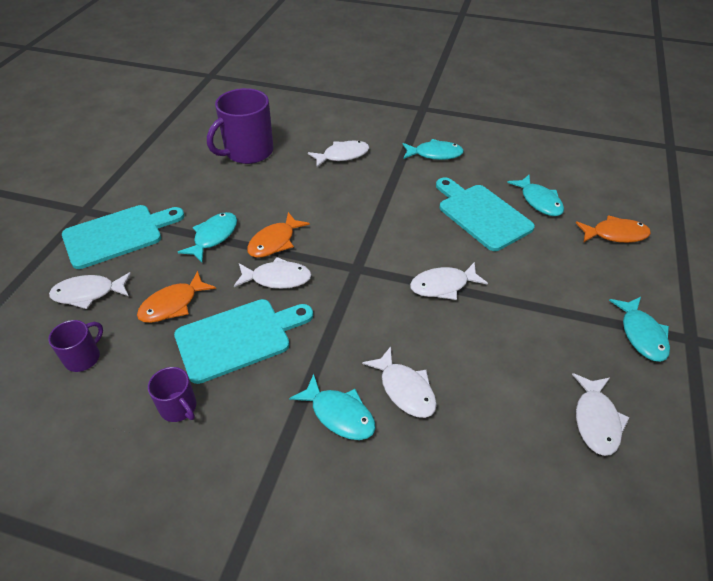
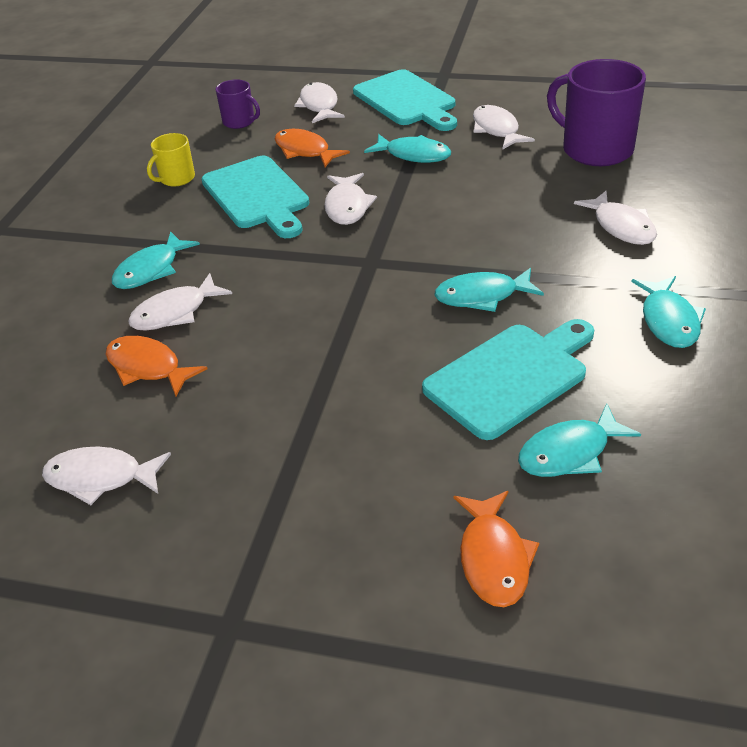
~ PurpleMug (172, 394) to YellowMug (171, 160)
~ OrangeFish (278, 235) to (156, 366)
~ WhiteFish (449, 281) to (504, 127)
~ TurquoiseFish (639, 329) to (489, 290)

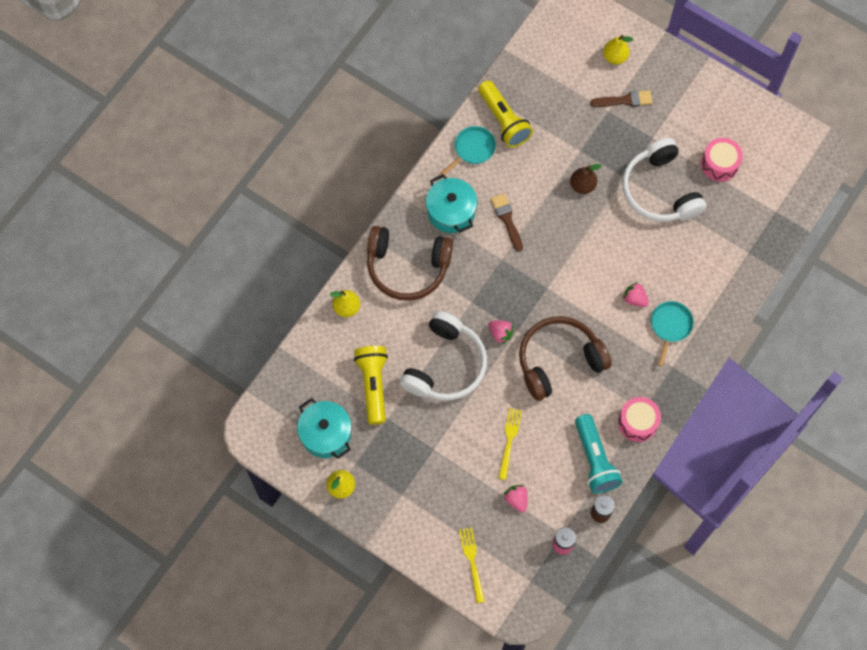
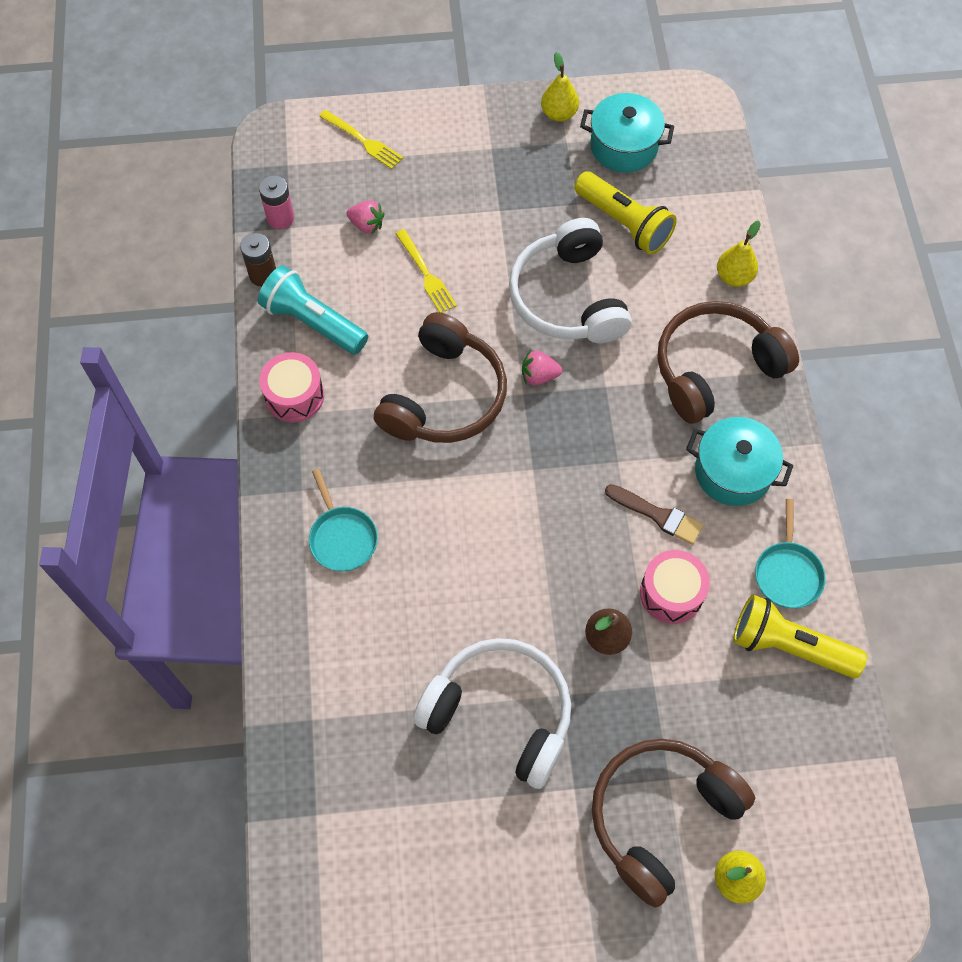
~ BrownBrush (621, 98) to BrownHeadphones (673, 823)
- PinkStrawberry (636, 294)
~ PinkDrum (722, 160) to (675, 587)

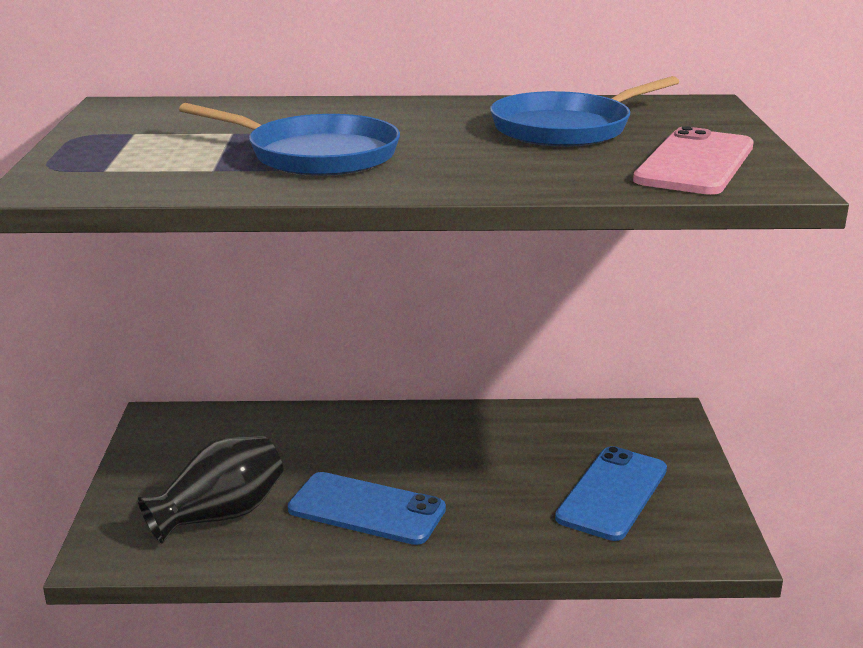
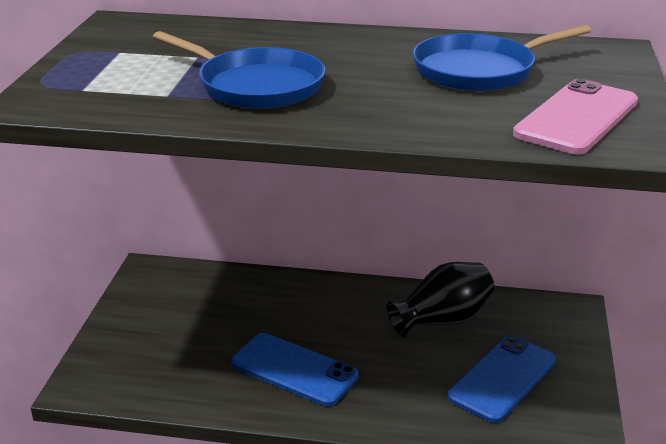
~ BlackVase (211, 489) to (441, 299)

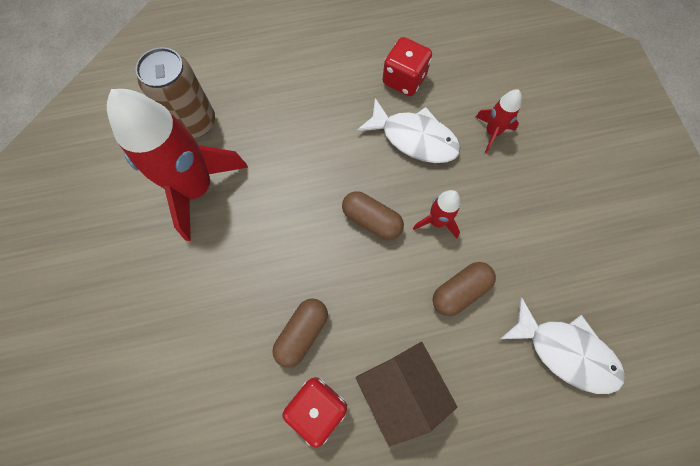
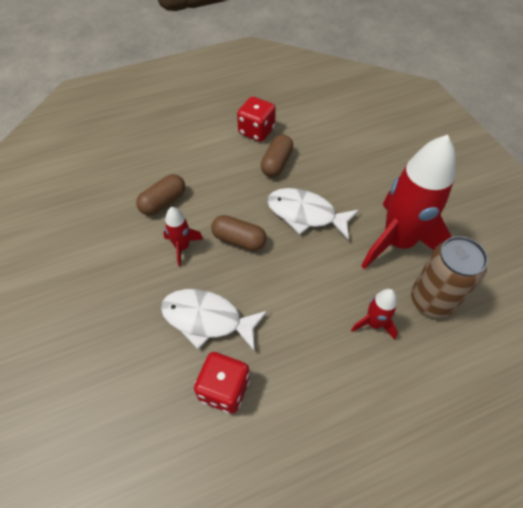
- BrownHouse (406, 394)
~ RedRocket (499, 121) to (374, 314)
~ WhiteFish (562, 345) to (313, 214)

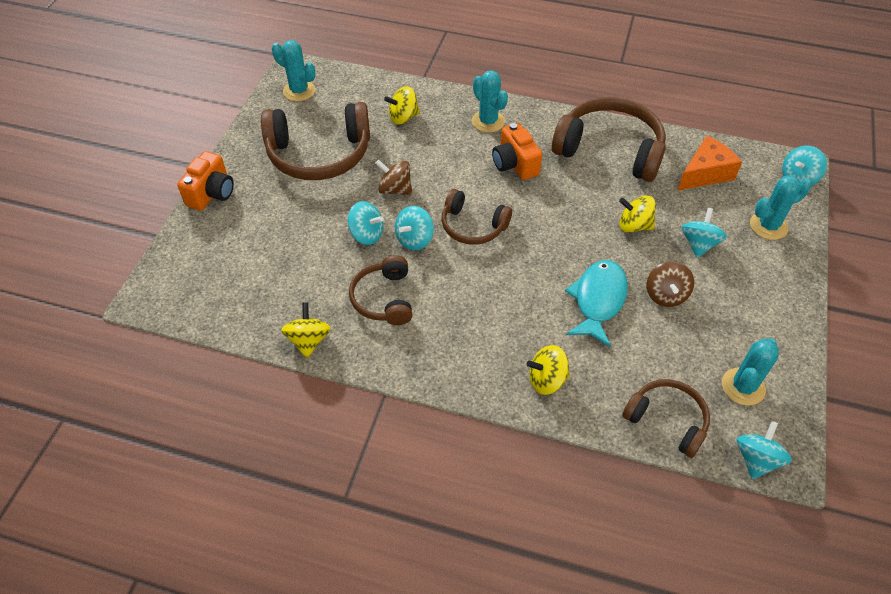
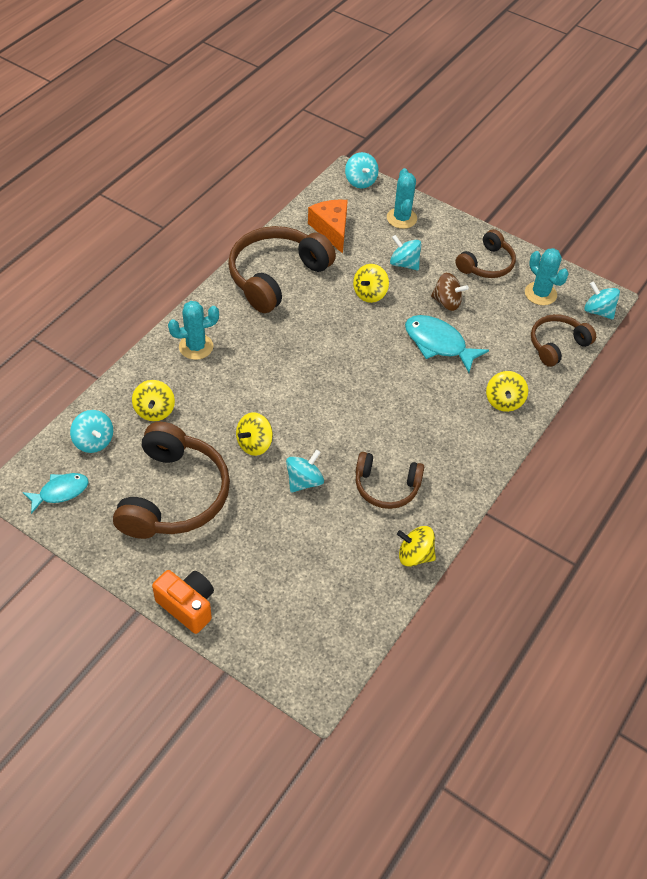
~ TurquoiseCactus (293, 70) to TurquoiseFish (56, 493)
~ BrownSpinningTop (394, 177) to YellowSpinningTop (254, 434)
~ TurquoiseSpinningTop (414, 228) to (91, 431)
~ BrownHeadphones (477, 217) to (486, 253)
- OrangeCamera (517, 151)

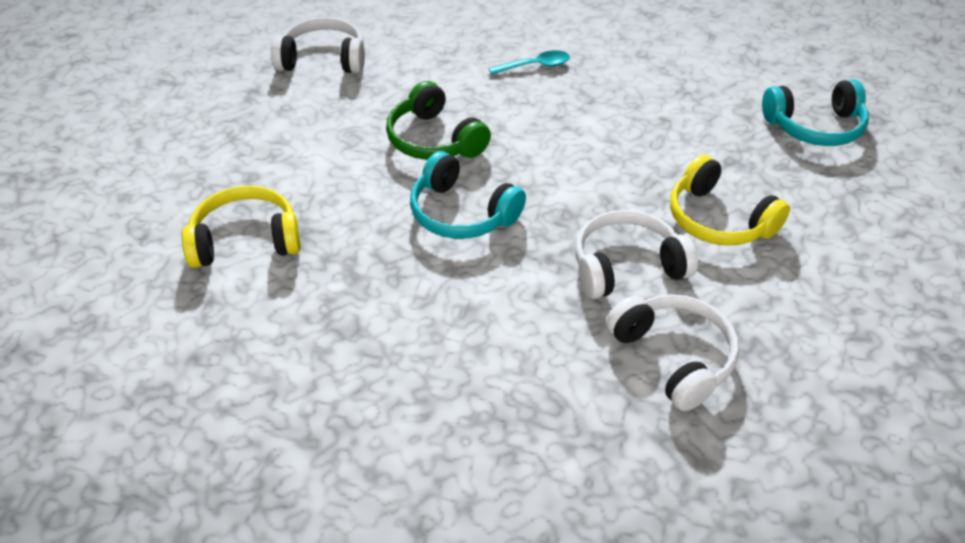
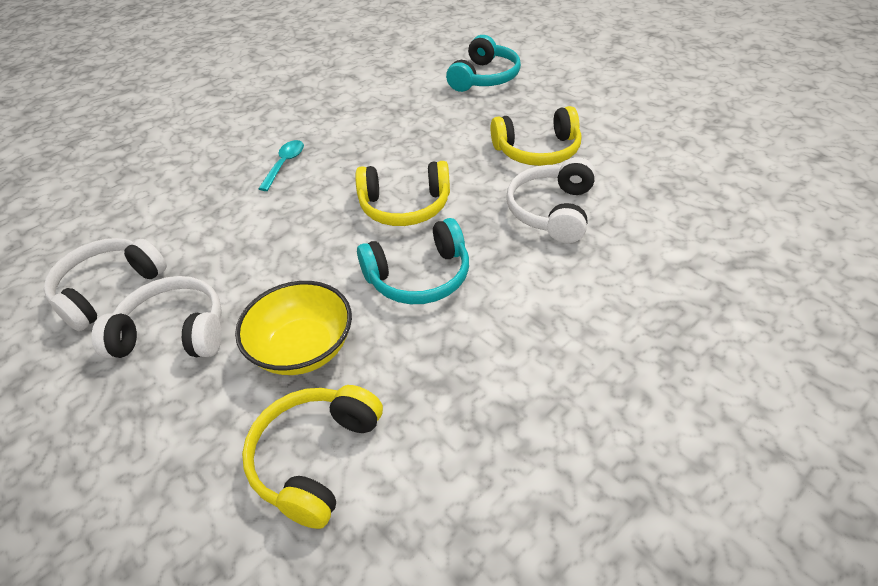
- GreenHeadphones (438, 120)
~ WhiteHeadphones (672, 352) to (156, 317)
+ YellowBowl (293, 328)
+ YellowHeadphones (402, 193)

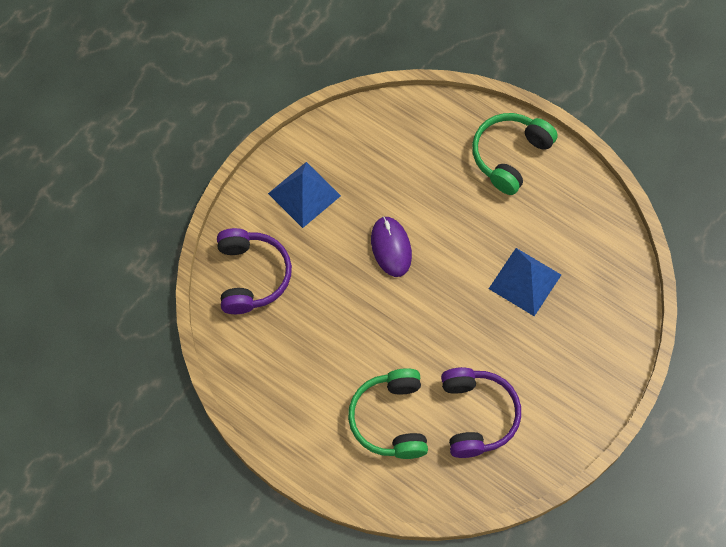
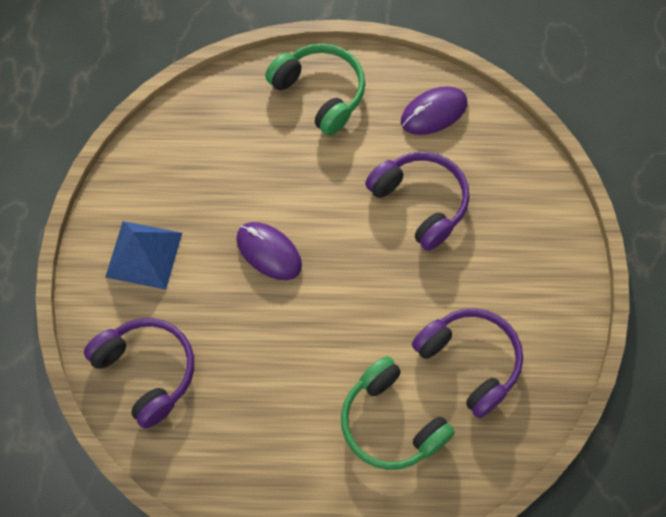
~ GreenHeadphones (515, 154) = (315, 89) 135 degrees clockwise
~ BluePyramid (525, 282) to PurpleHeadphones (417, 201)
+ PurpleMouse (434, 110)

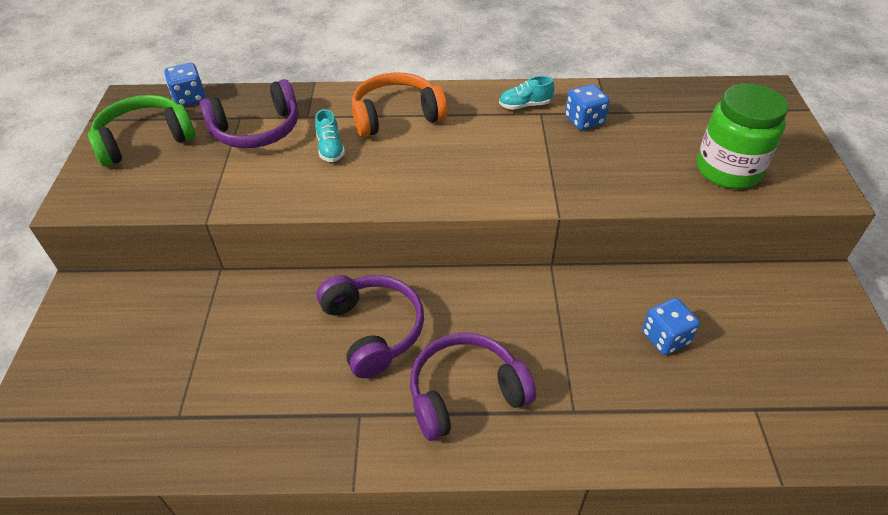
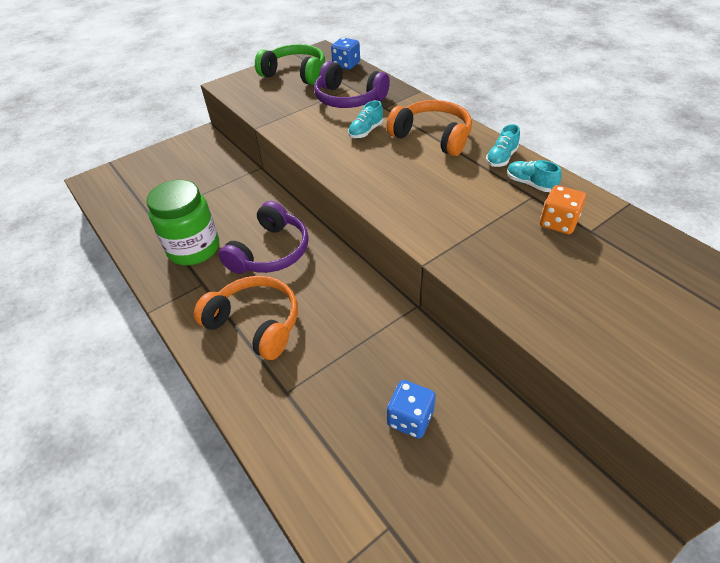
~ PurpleHeadphones (473, 387) to OrangeHeadphones (246, 318)
~ BlueDice (587, 107) to OrangeDice (563, 209)
~ GreenJar (742, 136) to (182, 222)
+ TurquoiseShoe (503, 145)

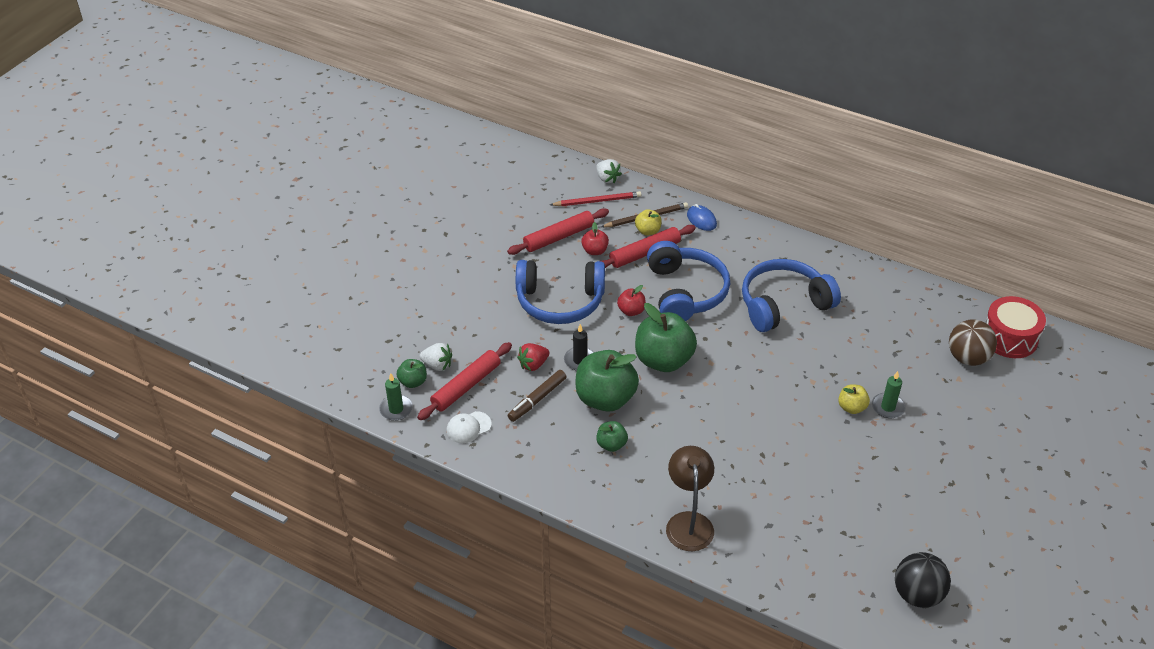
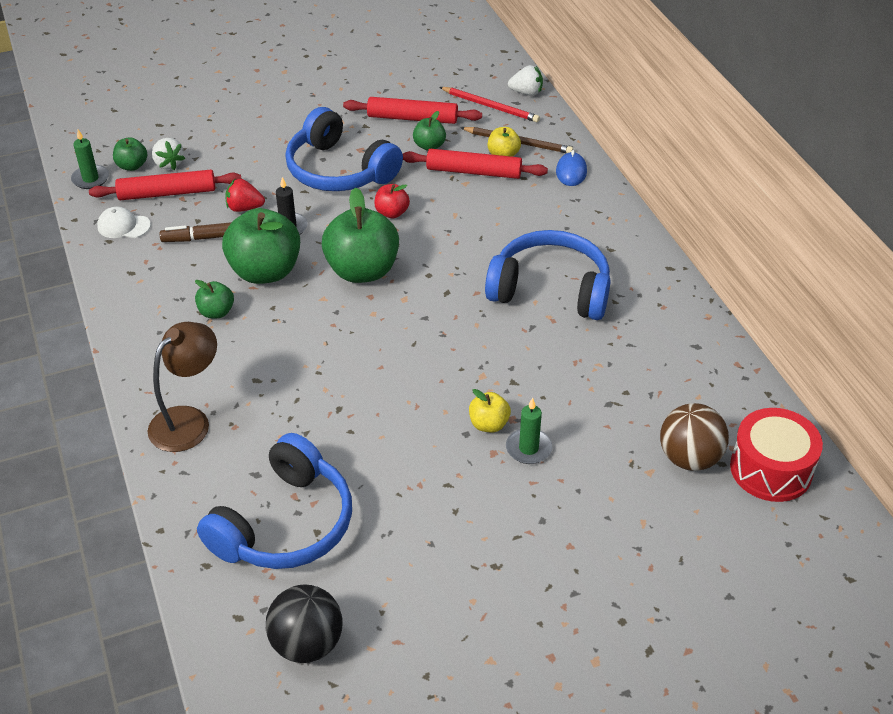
~ RedApple (595, 238) to GreenApple (429, 131)
~ WhiteStrawberry (609, 171) = (525, 80) 90 degrees counterclockwise
~ BlueHeadphones (688, 281) to (274, 501)

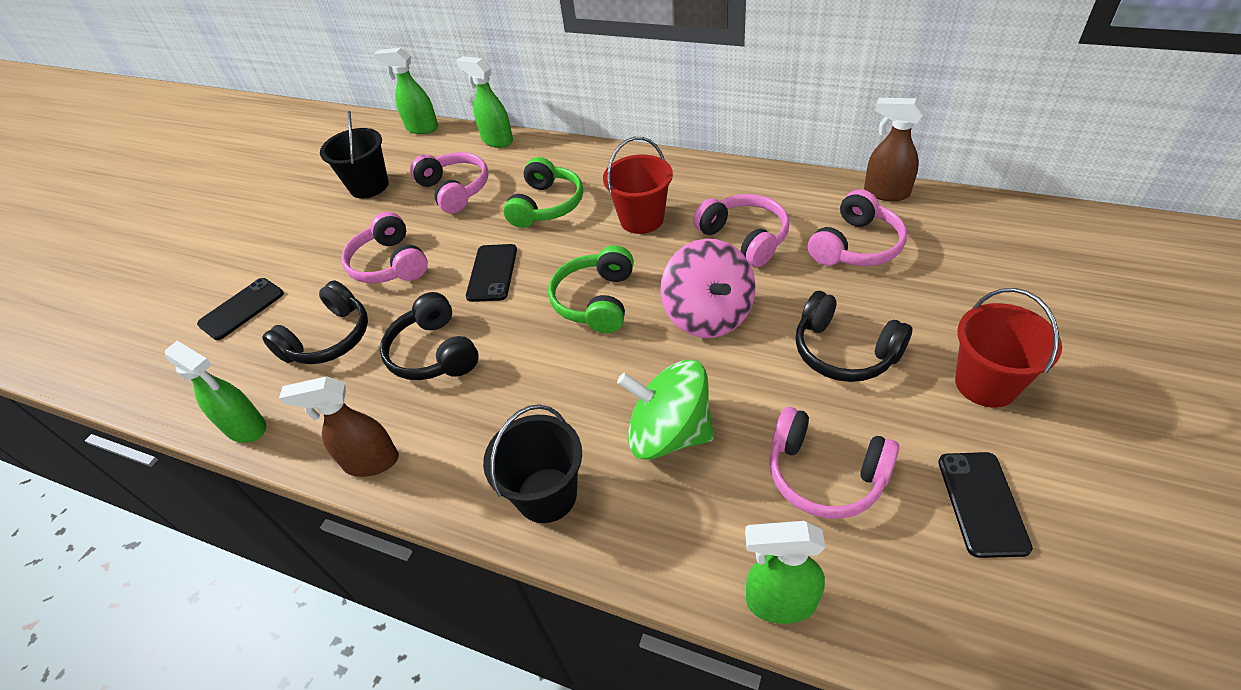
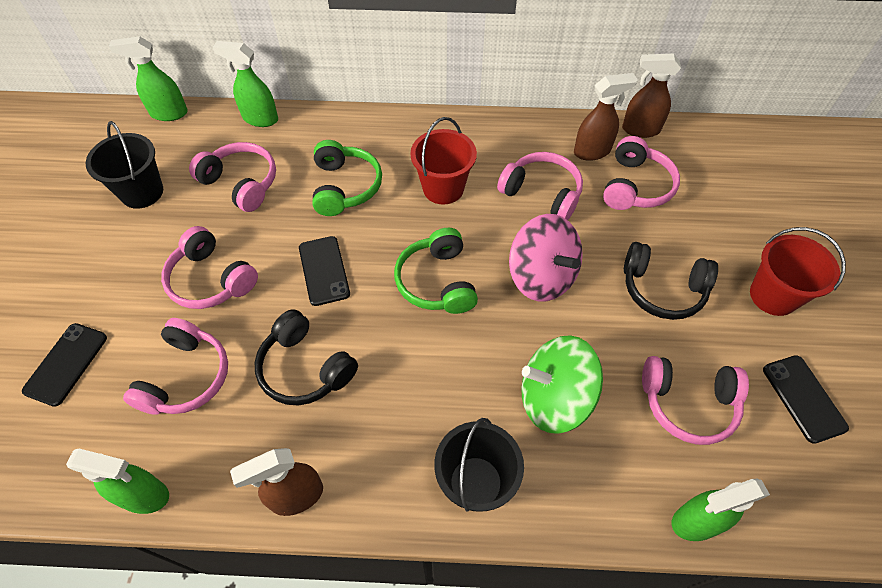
~ BlackHeadphones (315, 322) to PinkHeadphones (175, 366)
+ BrownSprayBottle (606, 117)

